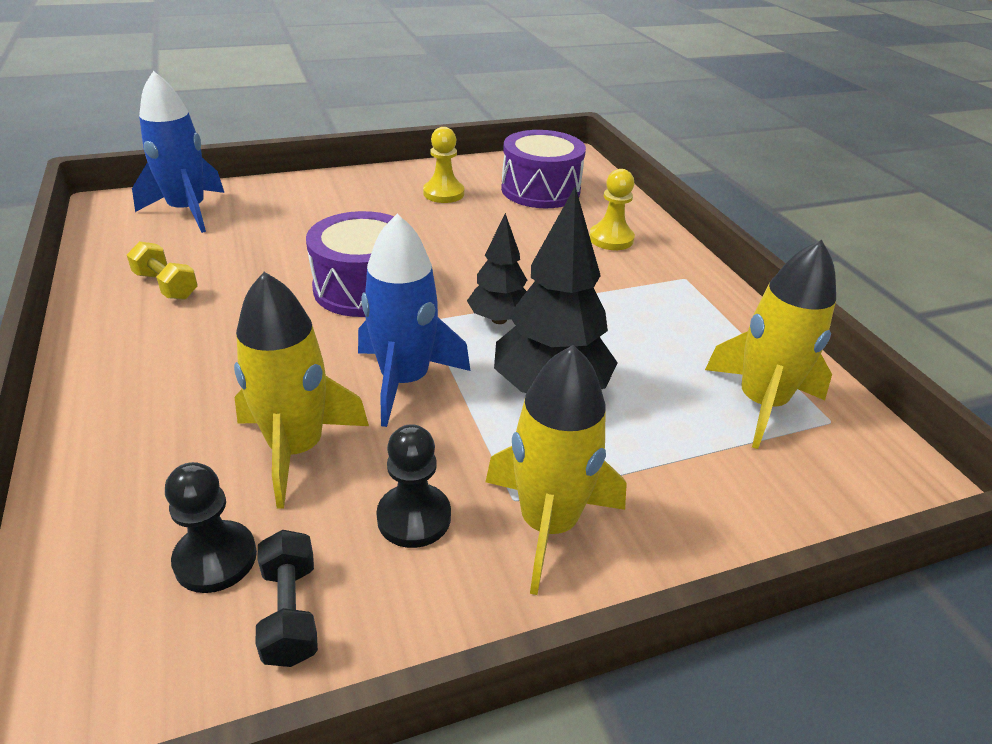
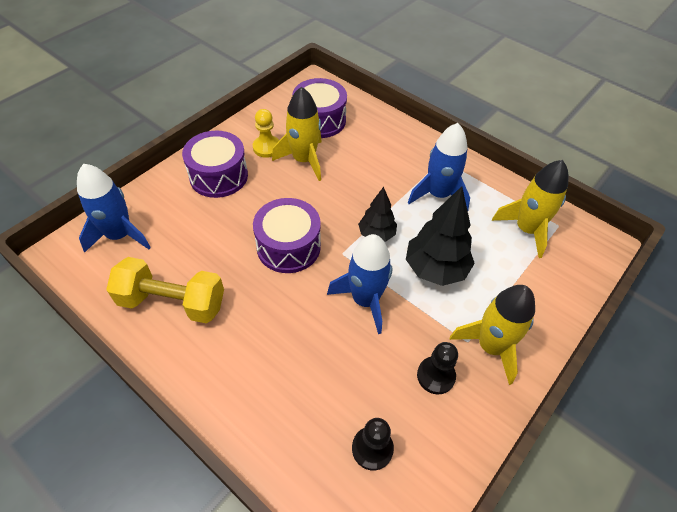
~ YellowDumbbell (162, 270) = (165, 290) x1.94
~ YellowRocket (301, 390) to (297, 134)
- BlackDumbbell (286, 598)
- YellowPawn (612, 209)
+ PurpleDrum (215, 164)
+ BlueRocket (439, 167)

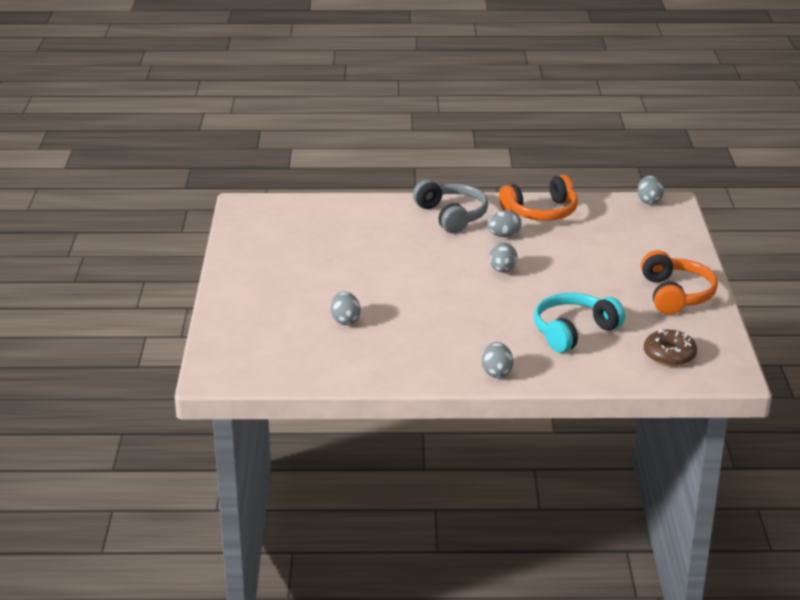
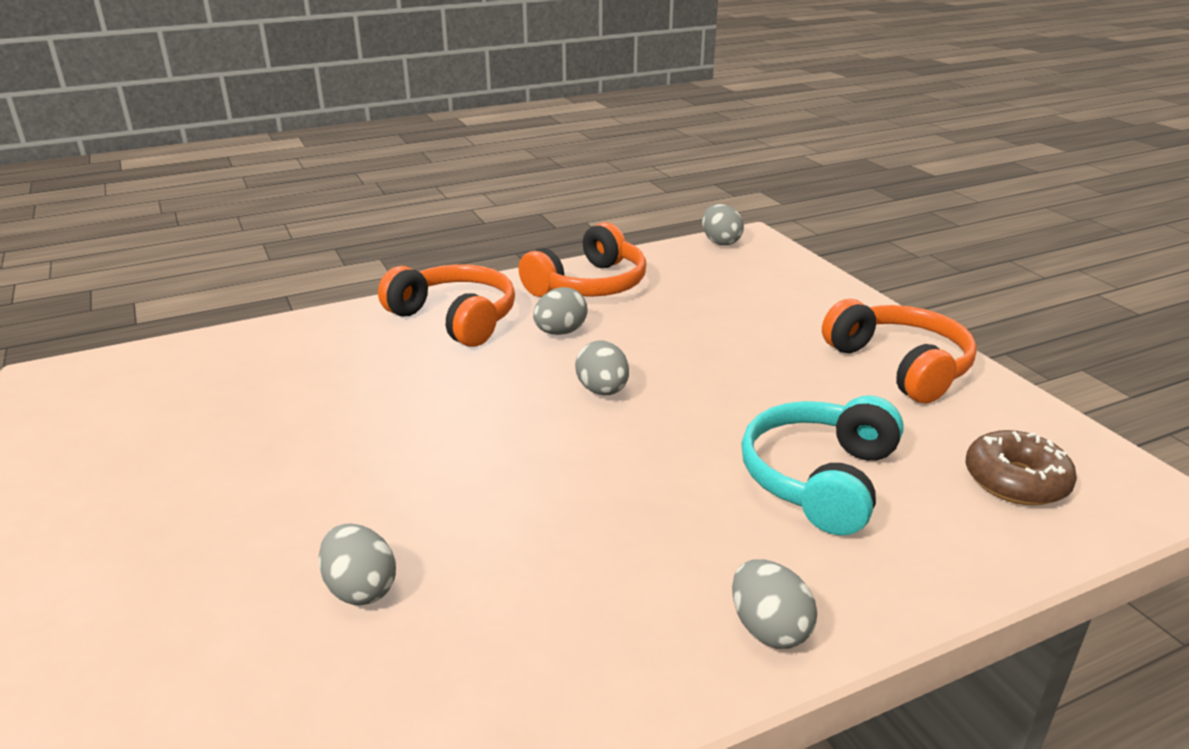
~ GreyHeadphones (450, 207) to OrangeHeadphones (446, 305)

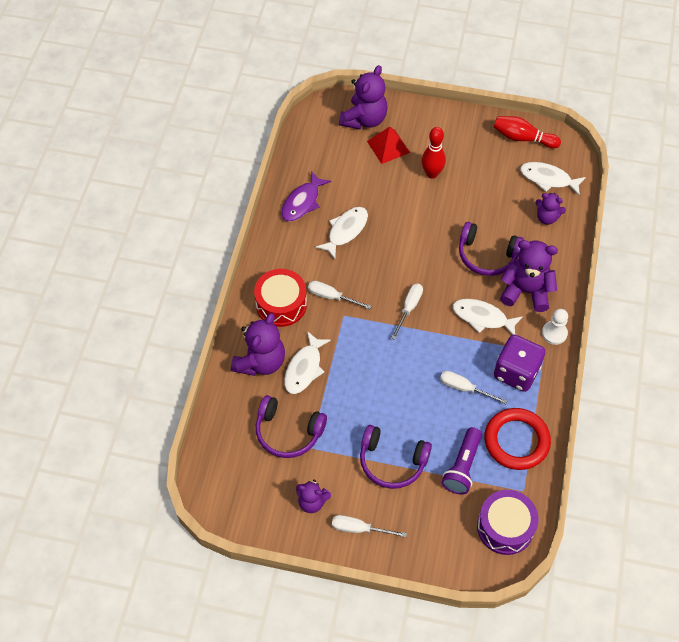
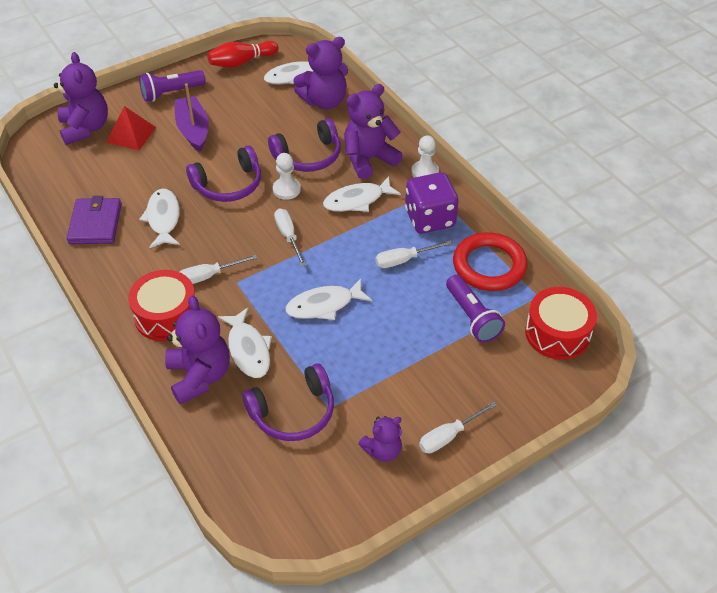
~ PurpleFish (306, 196) to PurpleWallet (94, 220)
~ PurpleHeadphones (396, 457) to (223, 174)
~ RedBowlingPin (434, 153) to PurpleBoat (192, 117)
~ PurpleDrum (507, 522) to RedDrum (561, 323)
~ PurpleTeddyBear (550, 209) = (320, 73) x1.73
+ PurpleFlashlight (172, 86)
+ WhitePawn (287, 176)
+ WhiteFish (328, 299)

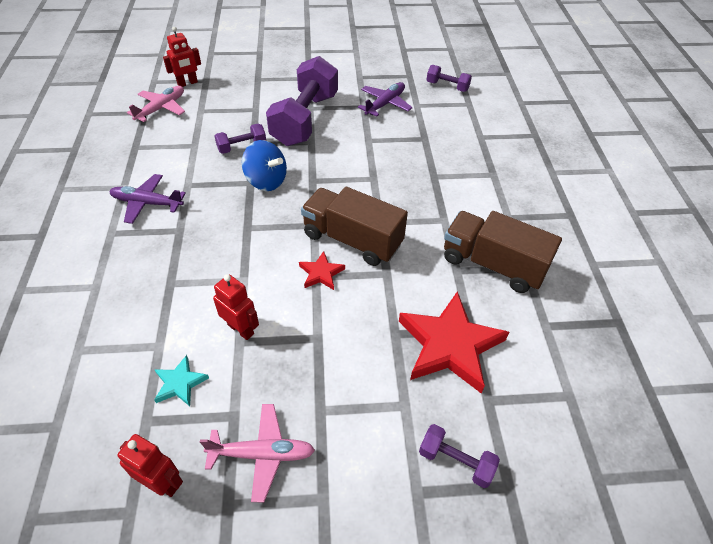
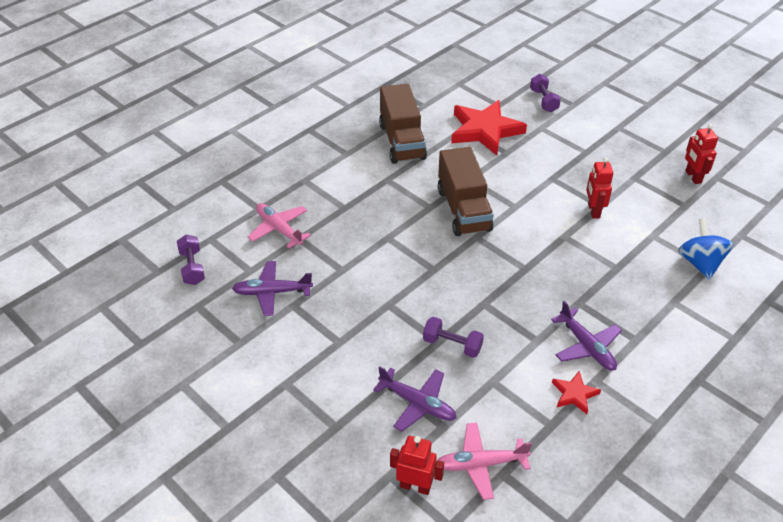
- TurquoiseStar (181, 380)
~ PinkPlane (257, 453) to (279, 226)
~ BlueSpinningTop (264, 165) to (706, 249)
- PurpleDumbbell (302, 101)
~ RedStar (322, 270) to (576, 392)
+ PurplePlane (415, 398)

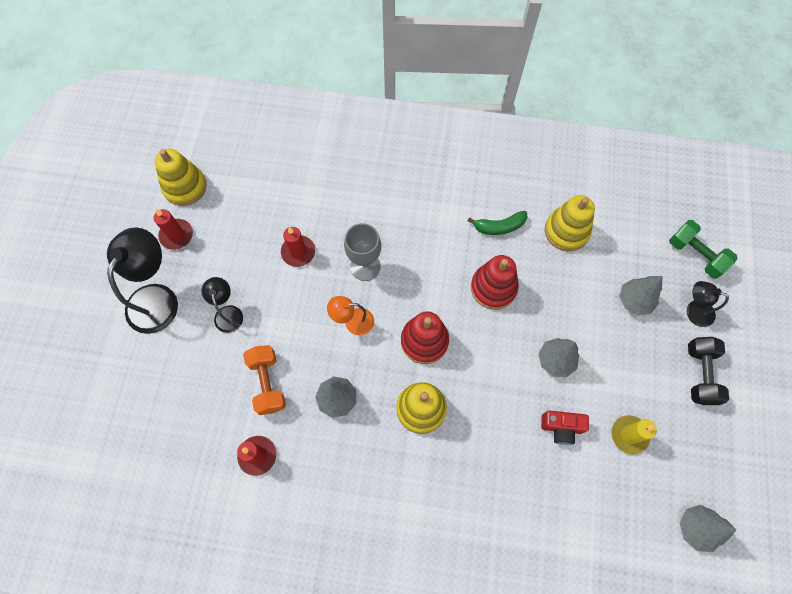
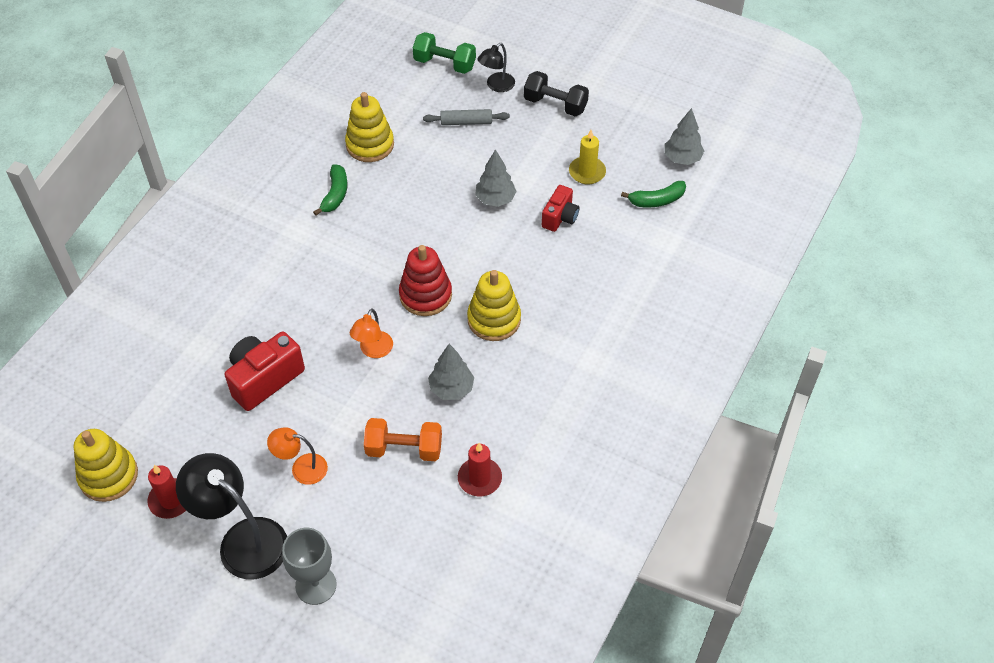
~ BlackLamp (222, 305) to OrangeLamp (297, 456)
~ RedCandle (298, 247) to RedCamera (264, 371)
~ GreyGoblet (362, 252) to (309, 566)
- RedStackingToy (495, 282)
~ GreyTree (641, 296) to GreyRollingPin (466, 117)
~ GreenDumbbell (703, 249) = (444, 53) 45 degrees clockwise
+ GreenBanana (653, 194)

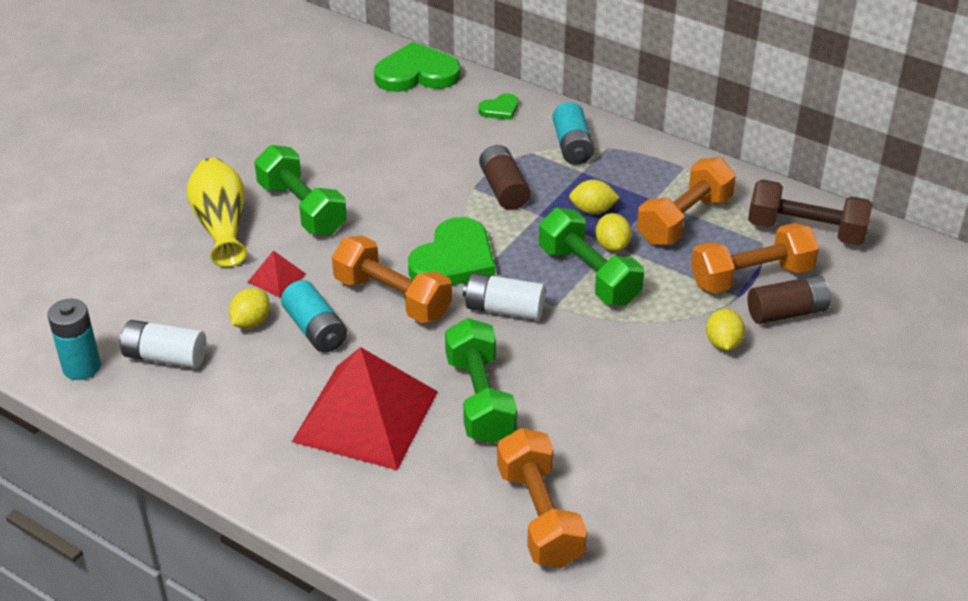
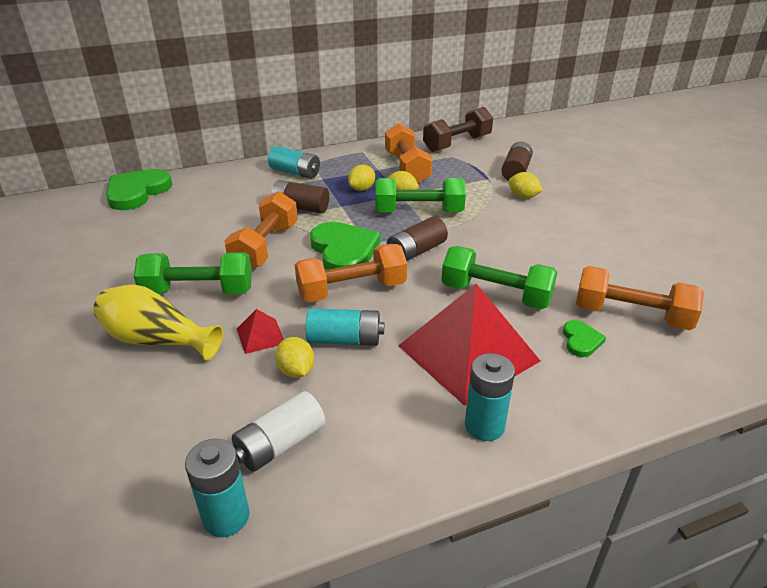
~ WhiteBattery (504, 296) to BrownBattery (417, 239)
~ GreenHeart (498, 106) to (584, 338)
~ OrangeDumbbell (755, 258) to (261, 230)
+ TurquoiseBattery (490, 397)

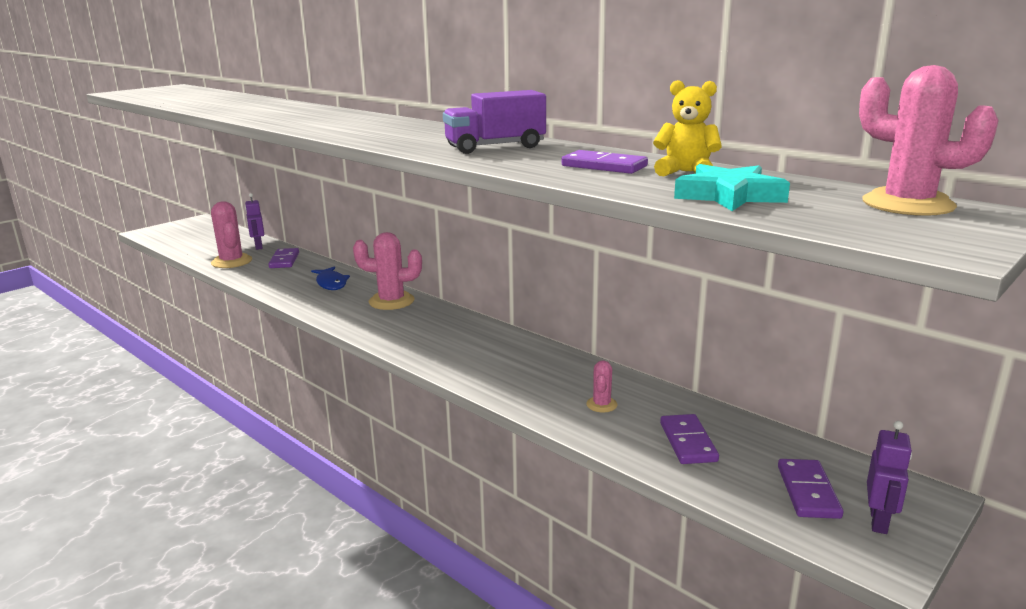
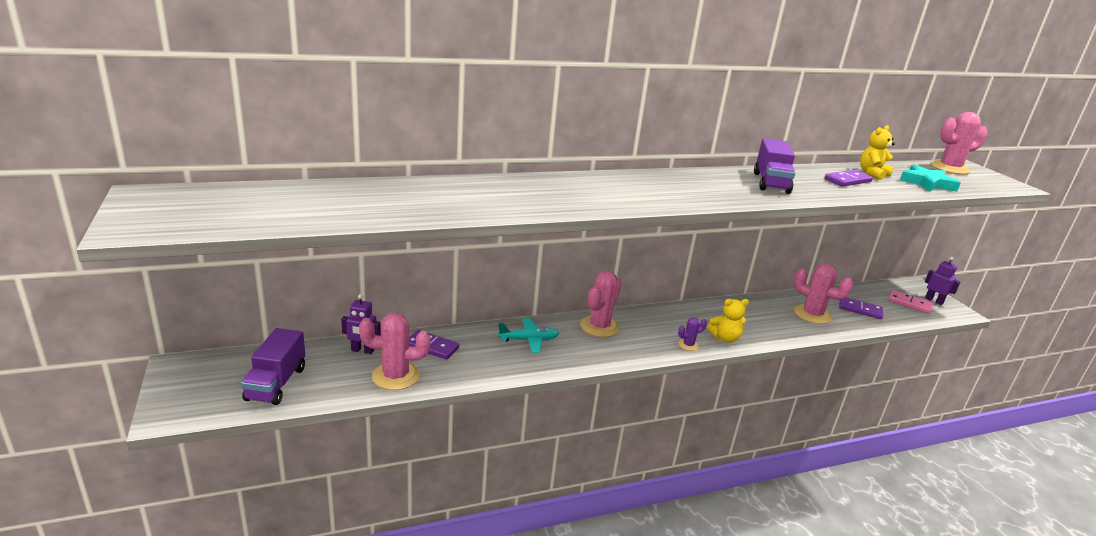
~ BlueFish (330, 278) to TurquoisePlane (528, 335)
~ PinkCactus (602, 386) = (823, 293) x1.97
~ PurpleDomino (810, 489) to PinkDomino (911, 302)
+ PurpleTruck (273, 366)
+ PurpleCactus (692, 334)
+ YellowTeddyBear (728, 320)

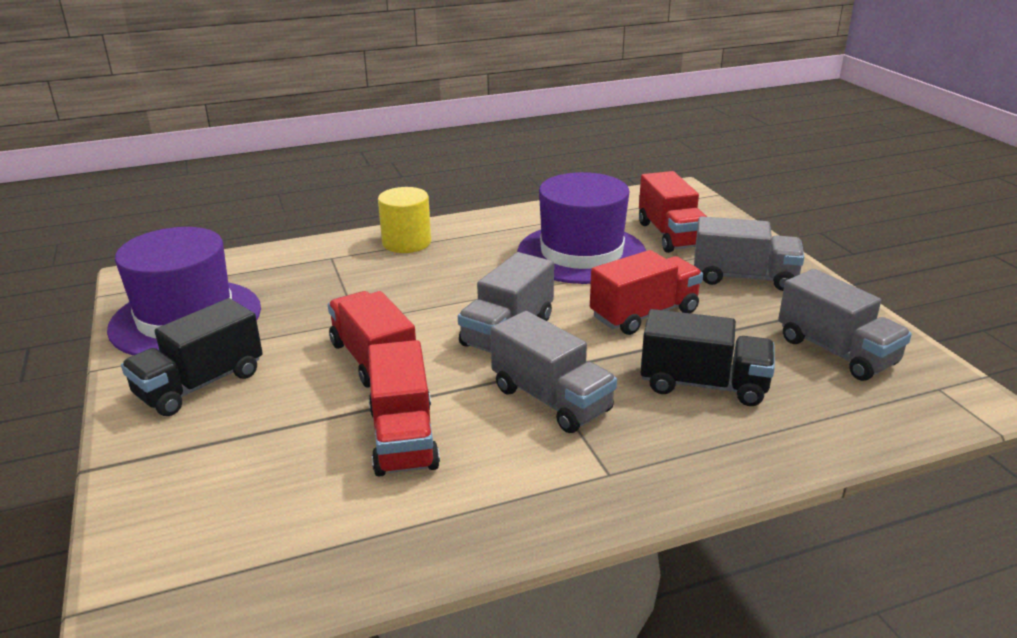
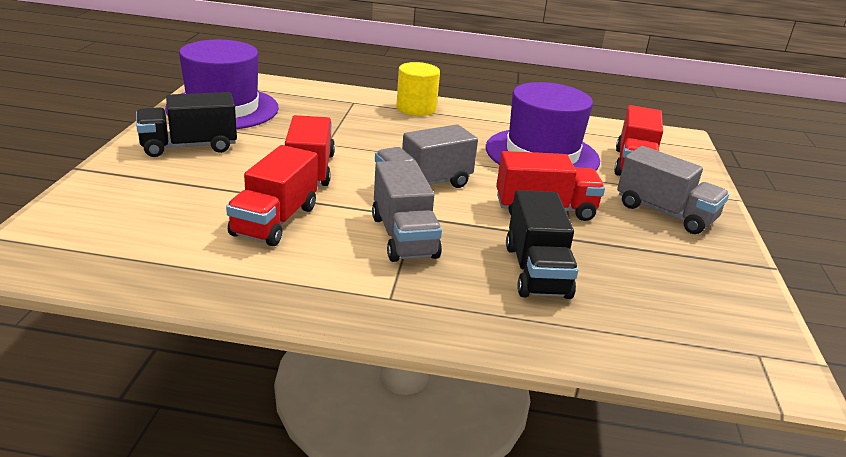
~ BlackTruck (707, 357) = (542, 244) 45 degrees clockwise
- GreyTruck (845, 325)

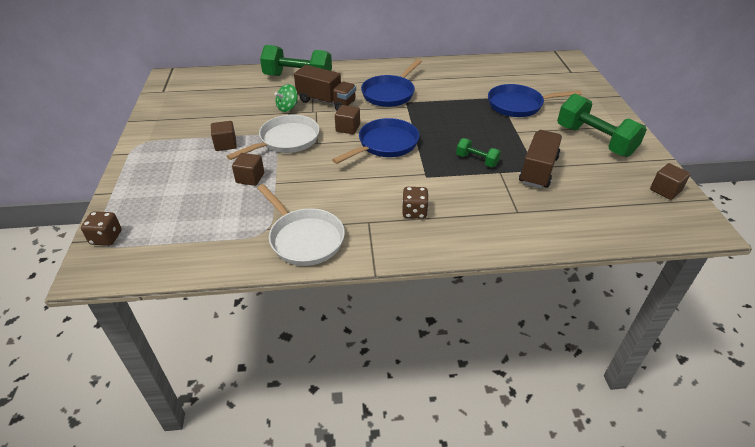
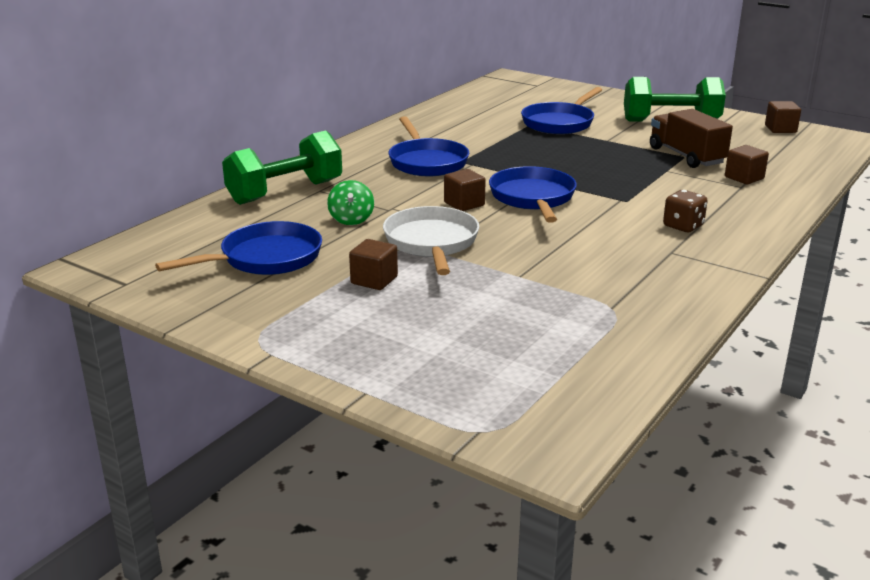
- BrownDice (101, 228)
~ BrownCube (248, 169) to (747, 164)
- WhitePan (301, 225)
- BrownTruck (325, 88)
- GreenDumbbell (478, 152)
+ BluePan (238, 248)

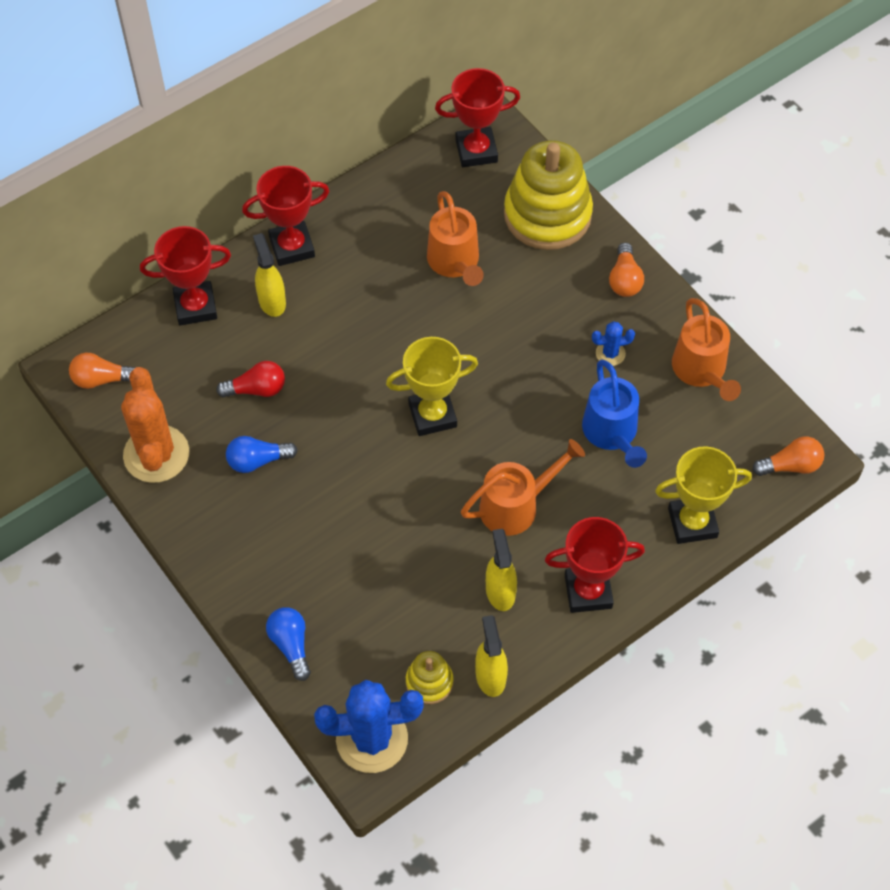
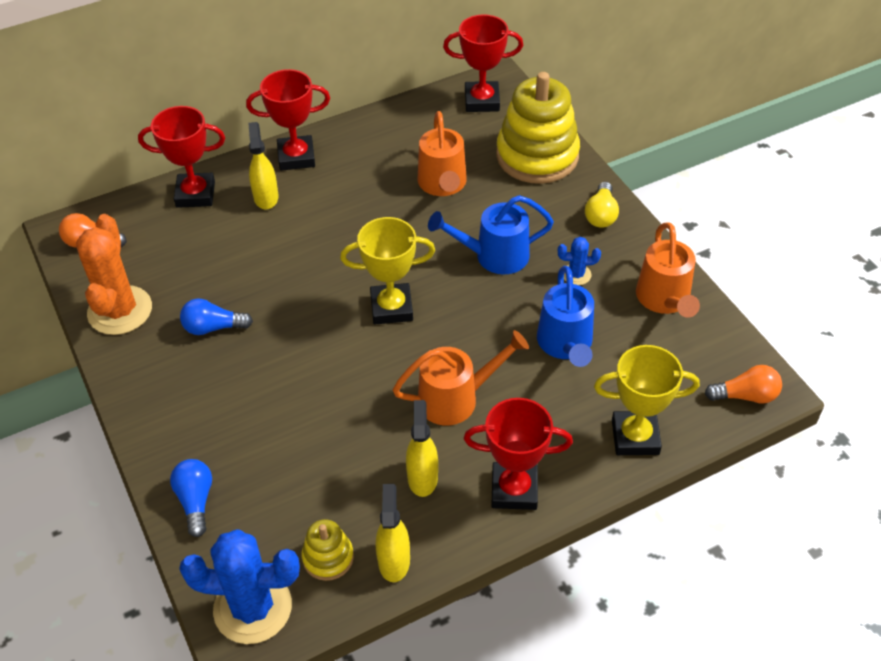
- RedLightBulb (250, 379)
~ OrangeLightBulb (626, 269) to YellowLightBulb (602, 205)
+ BlueWateringCan (491, 235)

